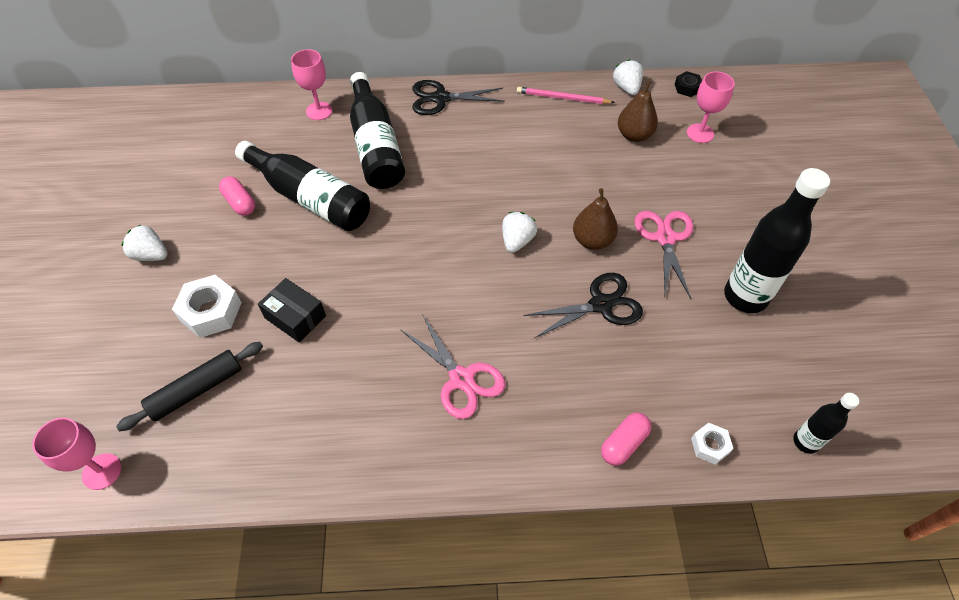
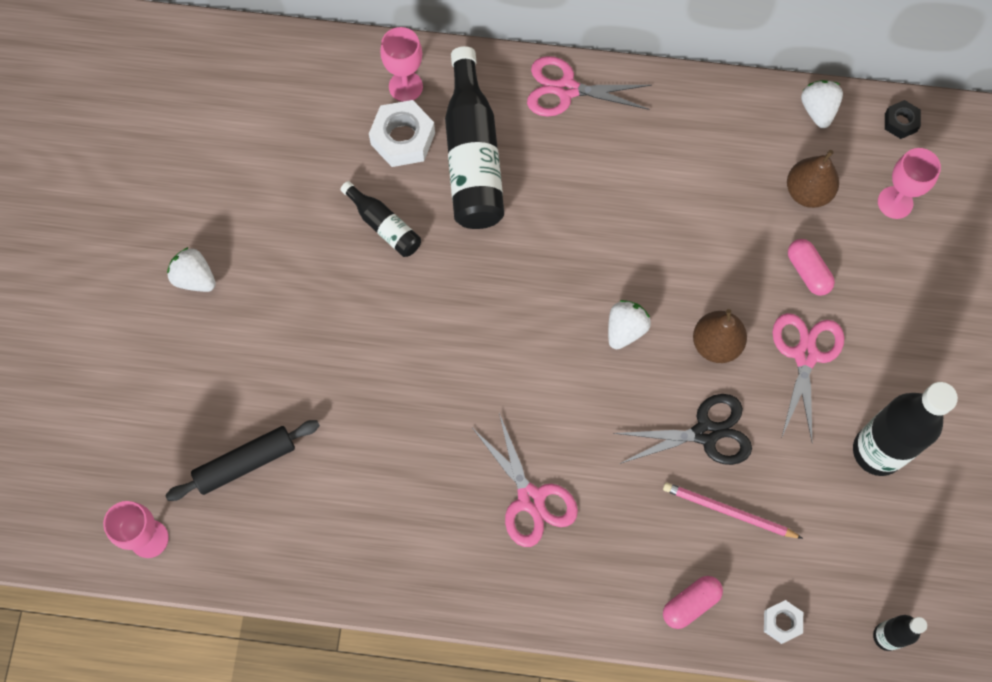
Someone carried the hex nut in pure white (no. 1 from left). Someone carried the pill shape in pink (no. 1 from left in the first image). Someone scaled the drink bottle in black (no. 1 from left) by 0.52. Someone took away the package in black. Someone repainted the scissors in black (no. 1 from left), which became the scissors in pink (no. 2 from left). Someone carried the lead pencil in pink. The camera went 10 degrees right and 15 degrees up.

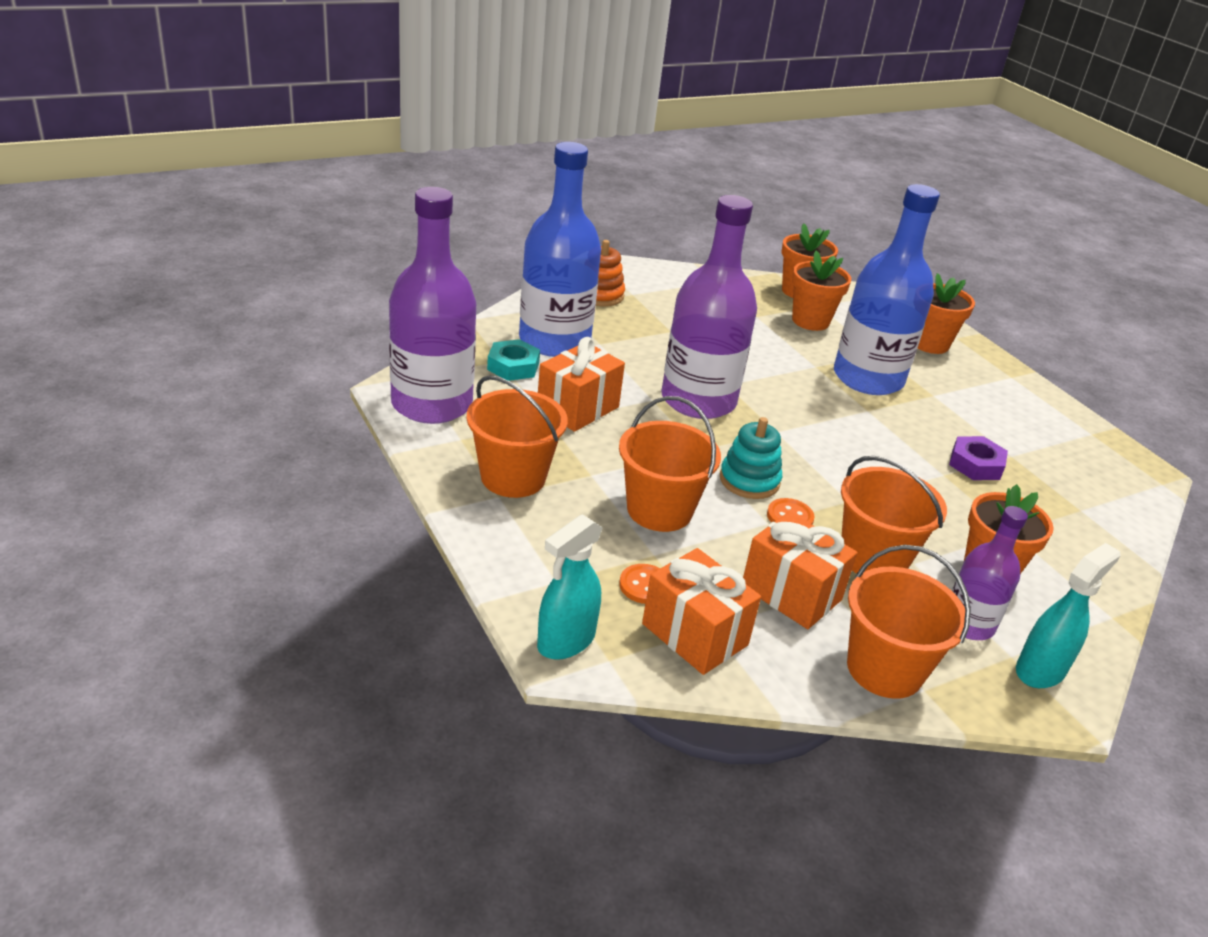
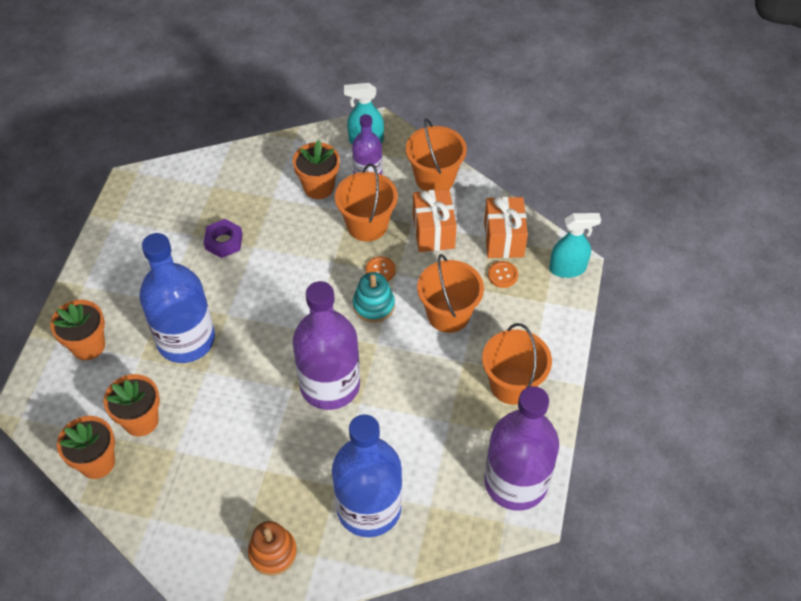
Someone took away the hex nut in aqua. Someone took away the wrapped gift in orange-coloured (no. 1 from left). The camera went 135 degrees left and 20 degrees up.

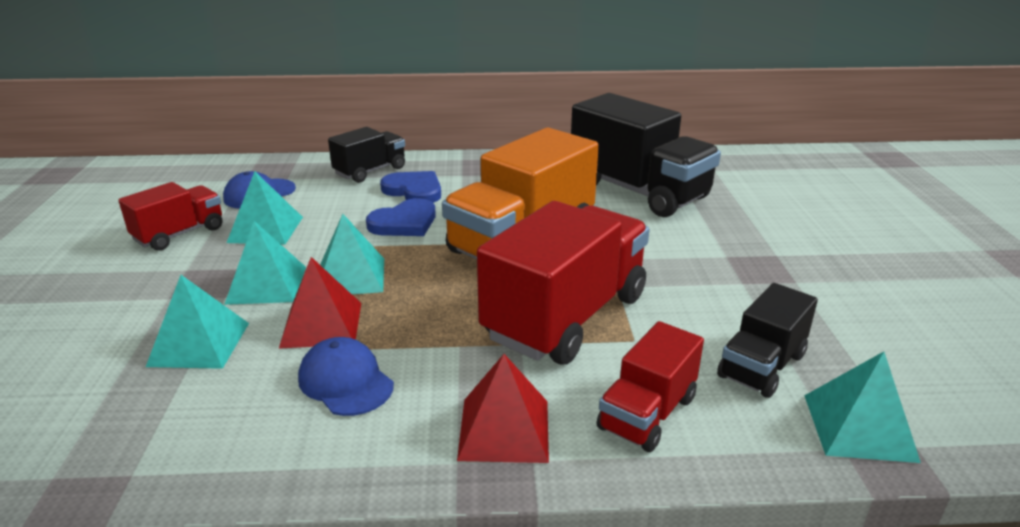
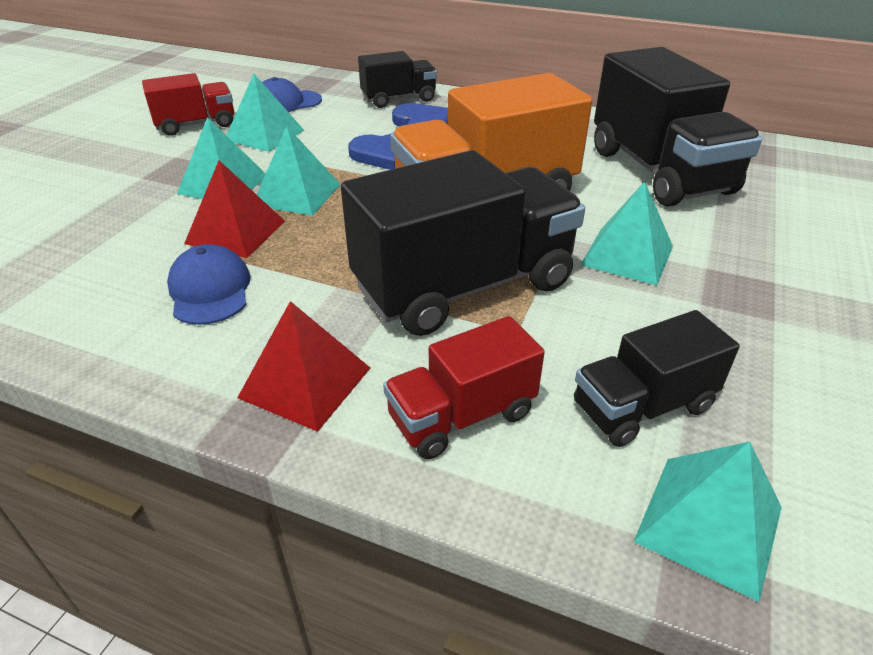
Someone carried the pyramid in aqua (no. 1 from left in the first image). Someone repainted the truck in scarlet (no. 2 from left), which became the truck in black (no. 2 from left). The camera went 25 degrees right and 10 degrees up.

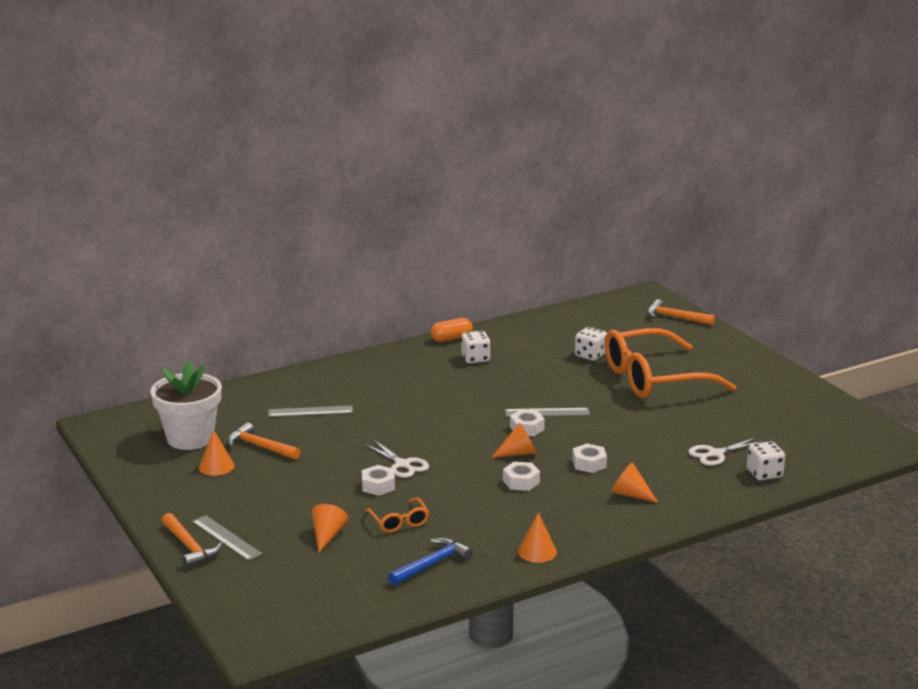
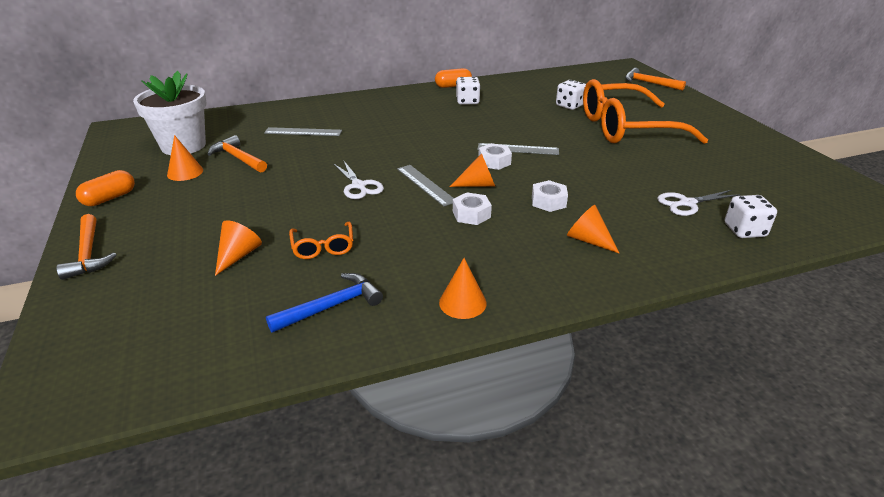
Someone carried the measuring stick in ash-grey (no. 1 from left in the first image). Someone took away the hex nut in pure white (no. 1 from left). Someone put down the pill shape in orange-coloured (no. 1 from left). The camera went 10 degrees right and 10 degrees up.

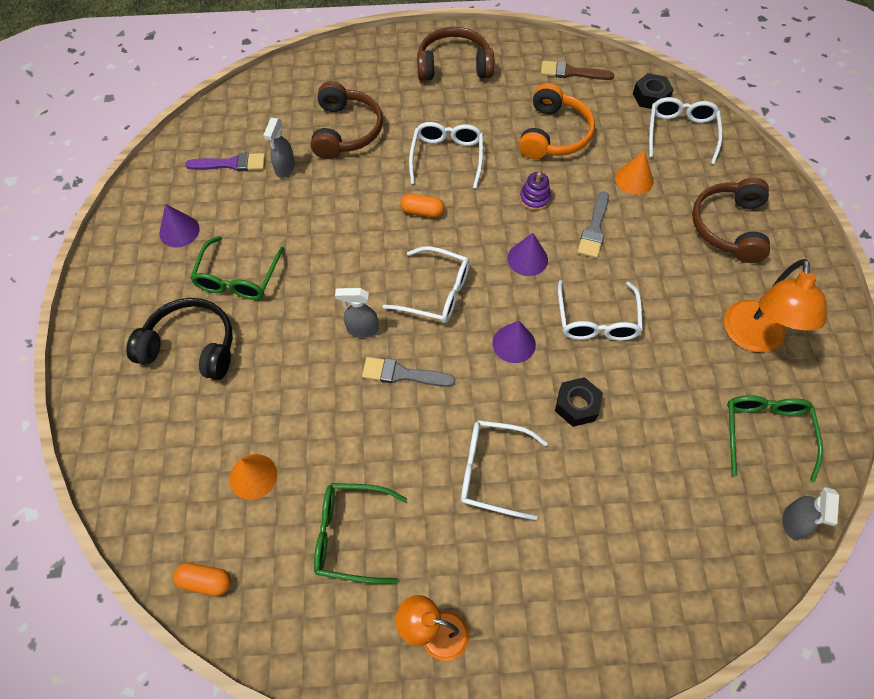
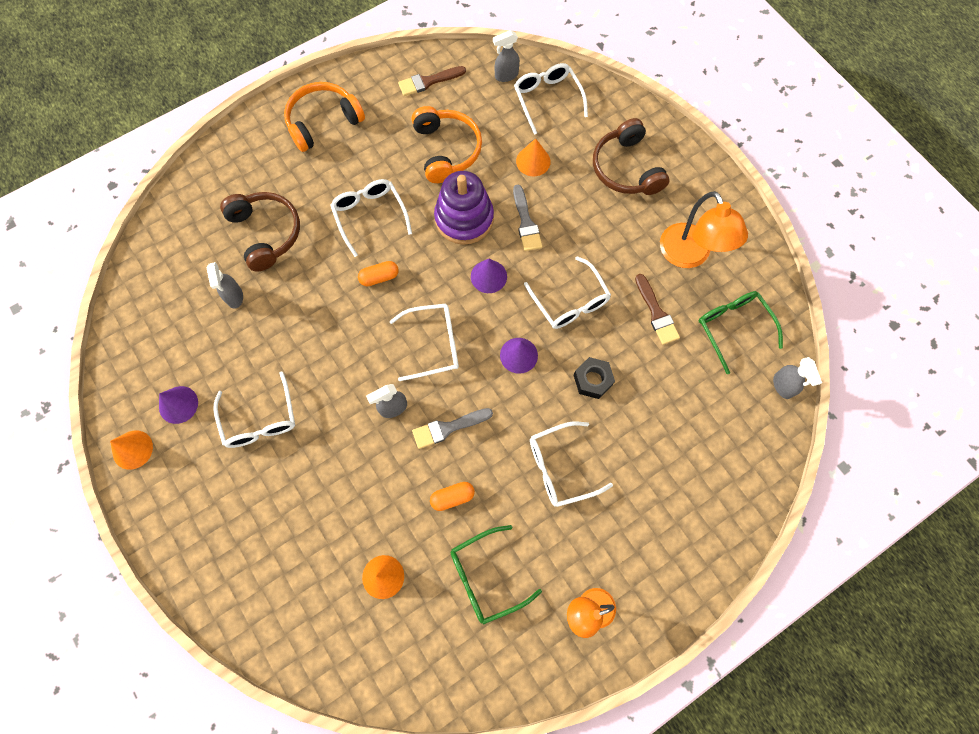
Someone took away the over-ear headphones in black. Someone carried the pill shape in orange-coloured (no. 1 from left in the first image). Someone took away the paint brush in purple. Someone repainted the eyeglasses in emerald (no. 1 from left), which became the eyeglasses in pure white (no. 1 from left). Someone repainted the over-ear headphones in dark brown (no. 2 from left), which became the over-ear headphones in orange-coloured (no. 1 from left). Someone scaled the stacking rings in purple by 2.09. Someone swapped the hex nut in black (no. 2 from left) for the spray bottle in ash-grey (no. 3 from left). Someone put down the cone in orange-coloured (no. 1 from left). Someone put down the paint brush in dark brown (no. 2 from left). The camera went 30 degrees left and 10 degrees up.

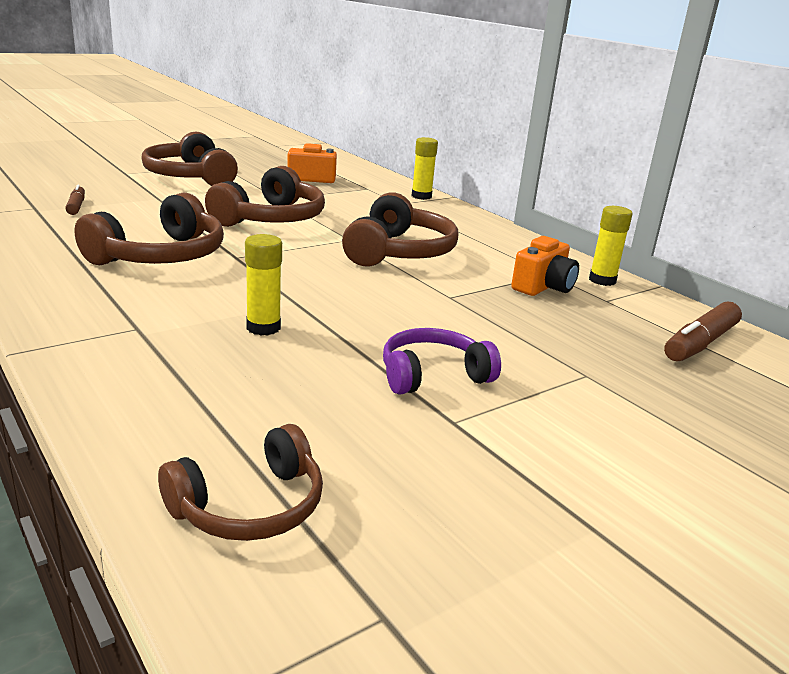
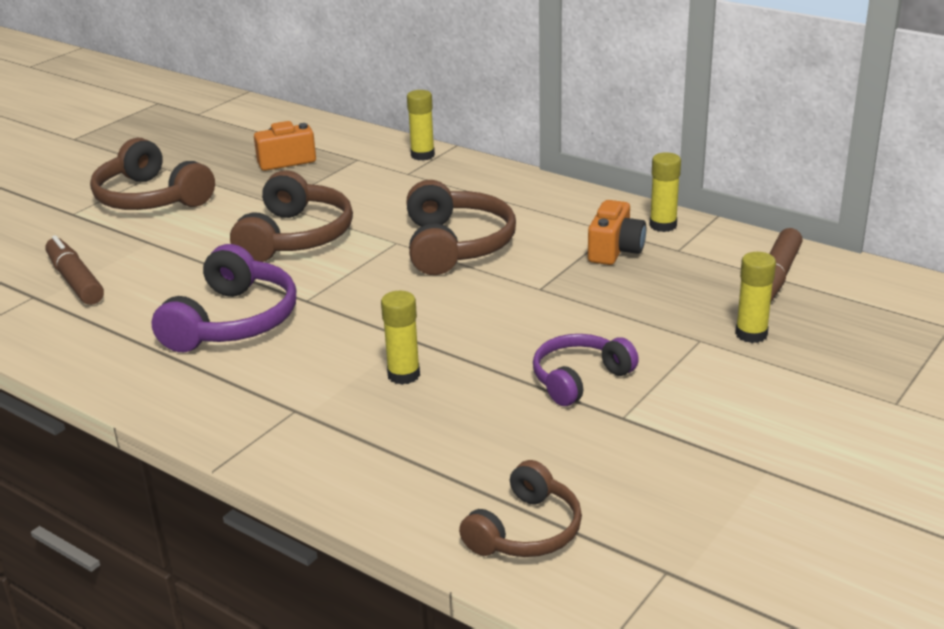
Someone scaled the marker pen in dark brown (no. 1 from left) by 1.68. Someone repainted the over-ear headphones in dark brown (no. 1 from left), which became the over-ear headphones in purple (no. 1 from left). Someone put down the glue stick in bright yellow (no. 4 from left). The camera went 15 degrees left and 5 degrees up.

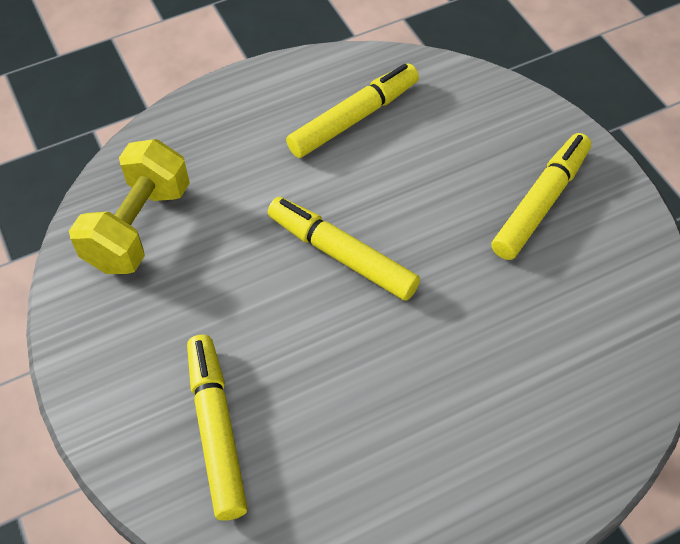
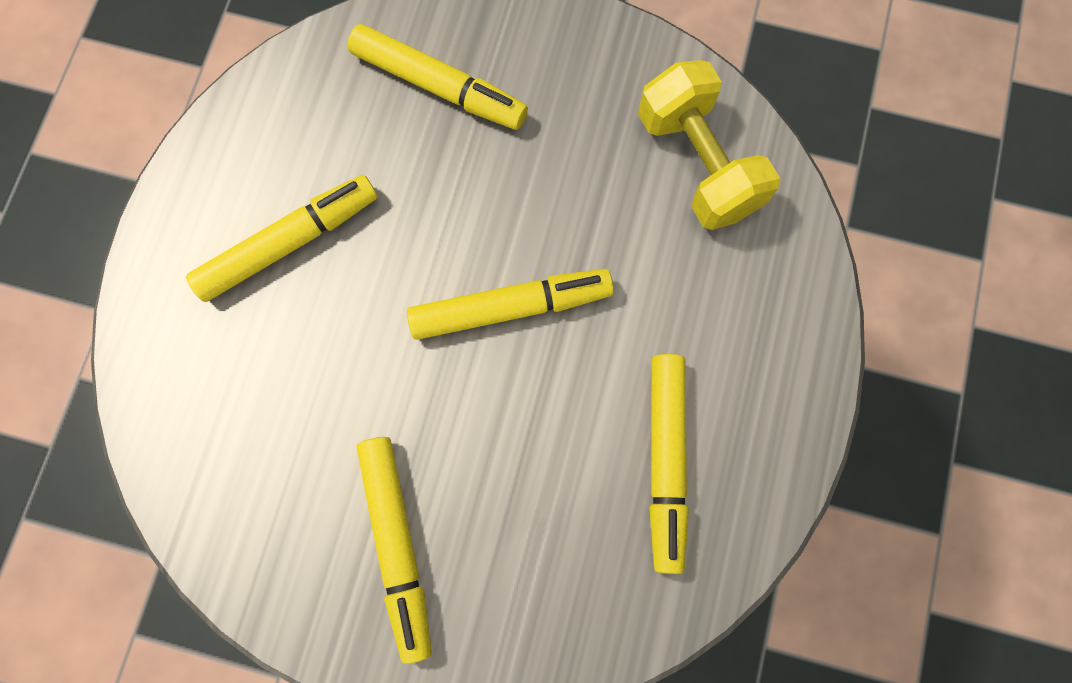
Someone put down the marker pen in bright yellow (no. 1 from left). The camera went 130 degrees right and 20 degrees up.

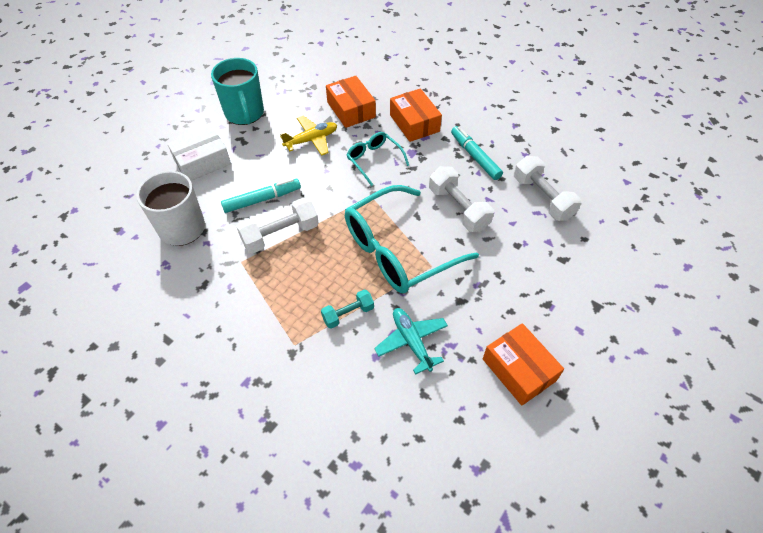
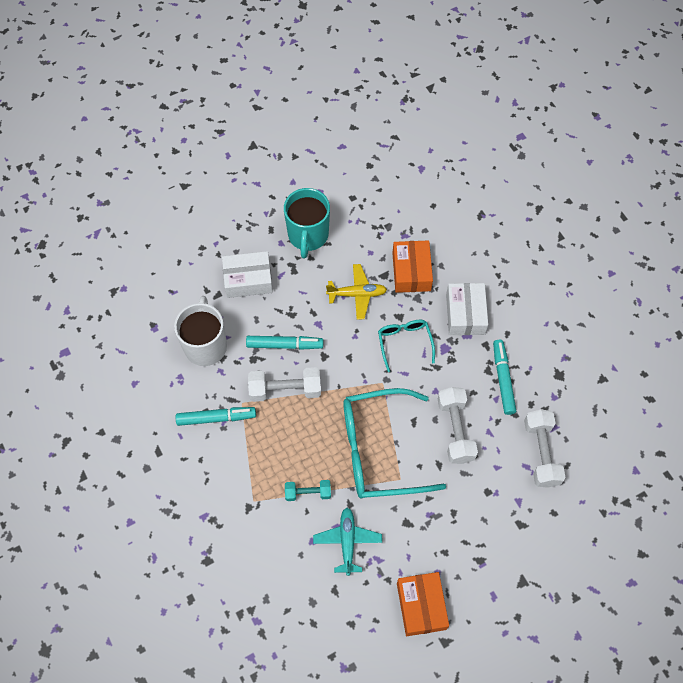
Someone repainted the package in orange-coloured (no. 2 from left), which became the package in pure white (no. 2 from left). Someone put down the marker pen in aqua (no. 1 from left). The camera went 25 degrees right and 10 degrees up.

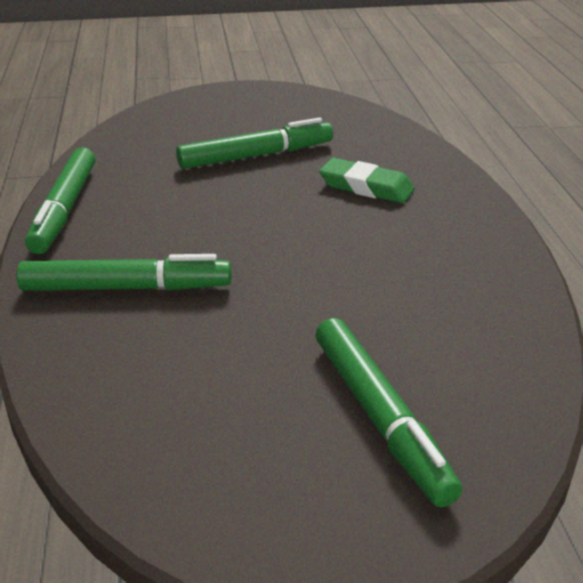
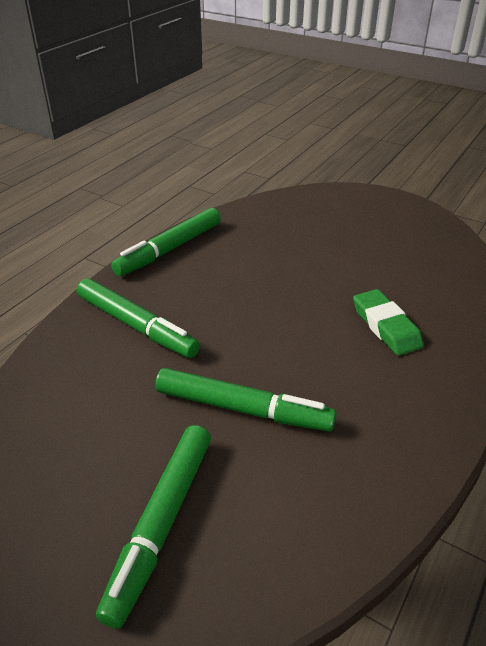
Someone carried the marker pen in emerald (no. 3 from left in the first image). The camera went 40 degrees right and 5 degrees up.

